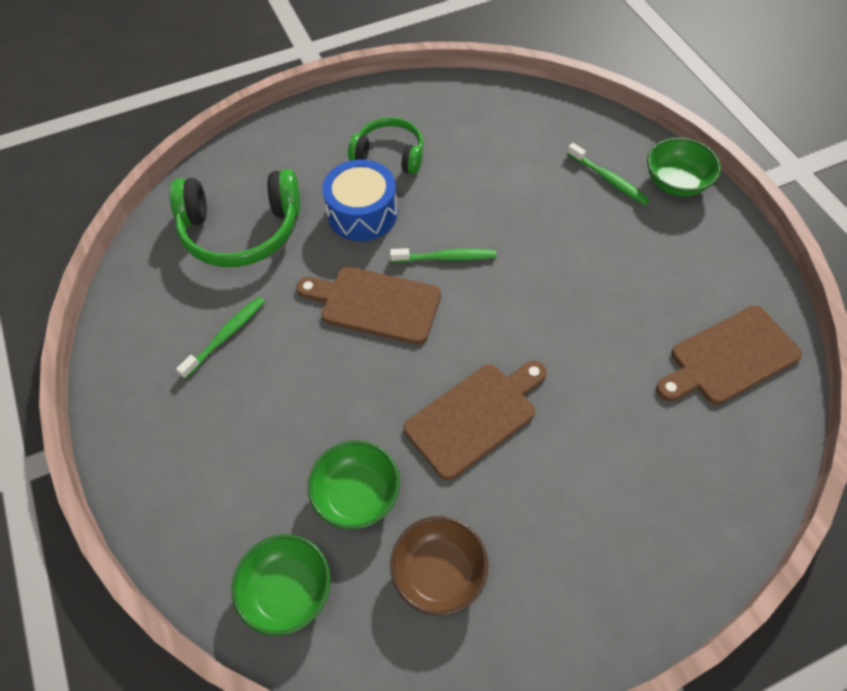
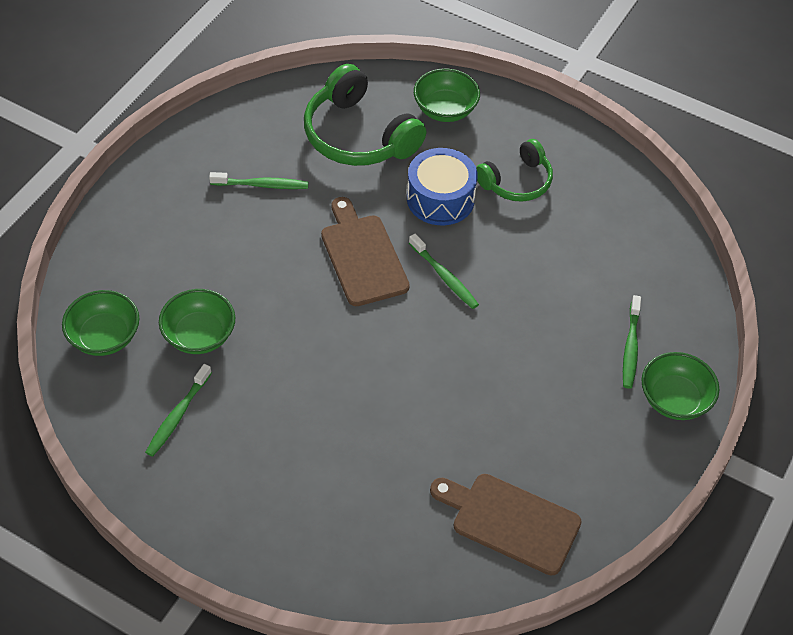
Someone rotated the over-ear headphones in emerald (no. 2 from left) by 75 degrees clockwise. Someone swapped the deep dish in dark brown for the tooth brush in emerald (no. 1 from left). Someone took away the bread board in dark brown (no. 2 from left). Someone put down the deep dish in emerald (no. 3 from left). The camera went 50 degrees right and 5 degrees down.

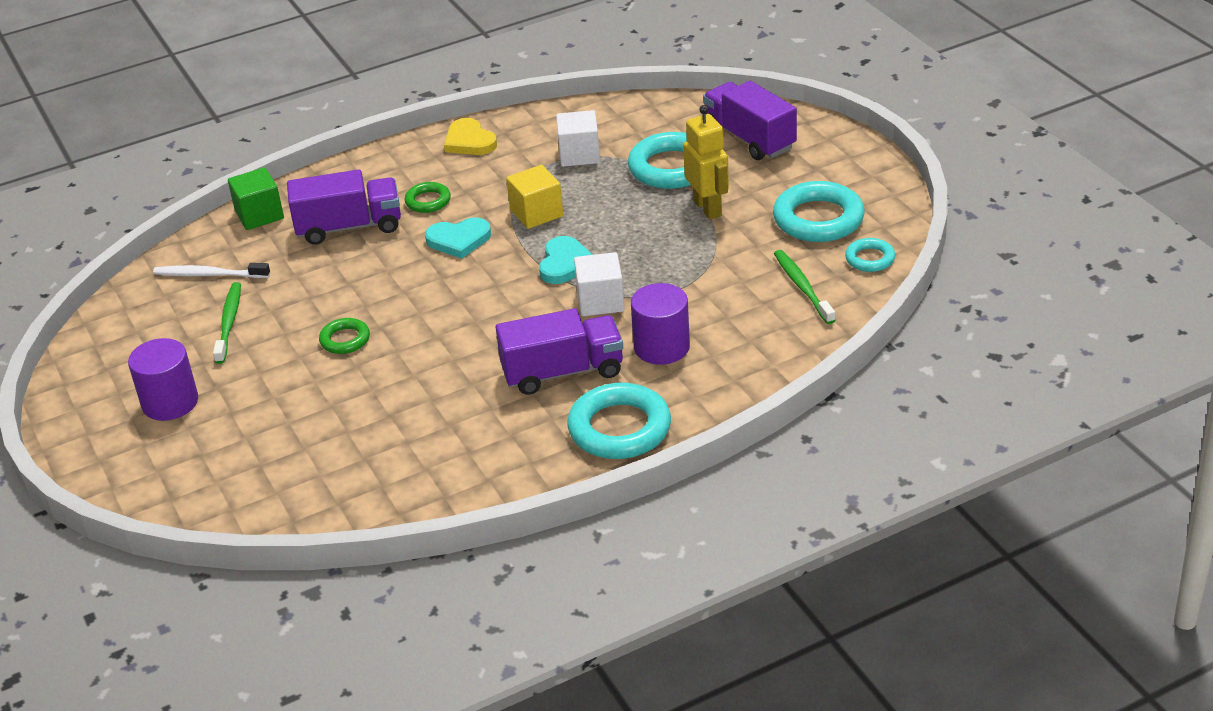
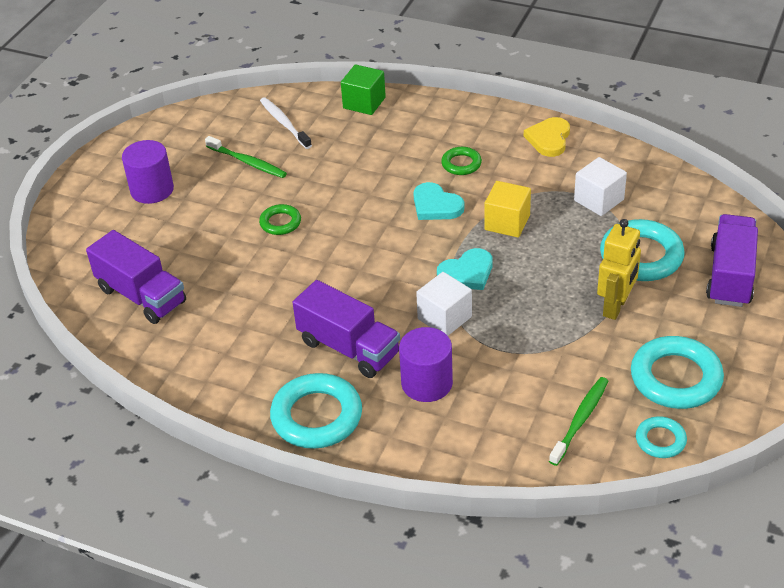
Someone rotated the tooth brush in emerald (no. 1 from left) by 75 degrees clockwise. Someone carried the truck in purple (no. 1 from left). The camera went 50 degrees right and 5 degrees up.

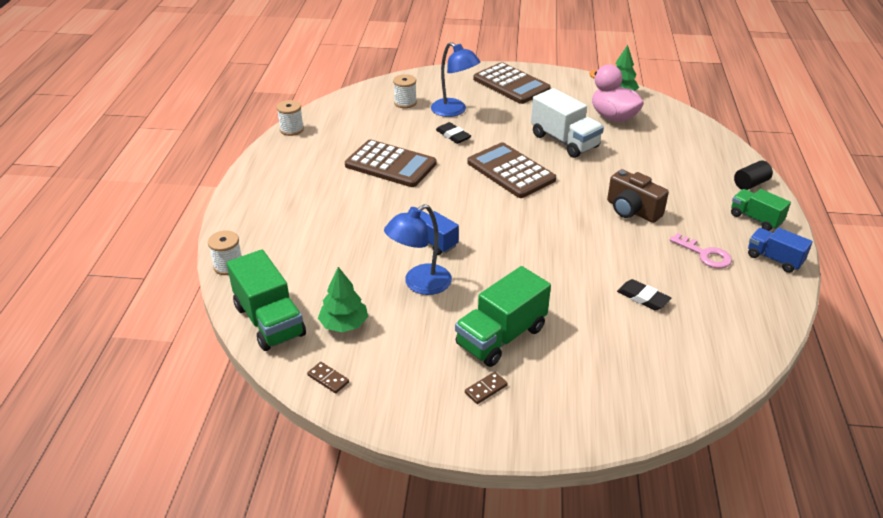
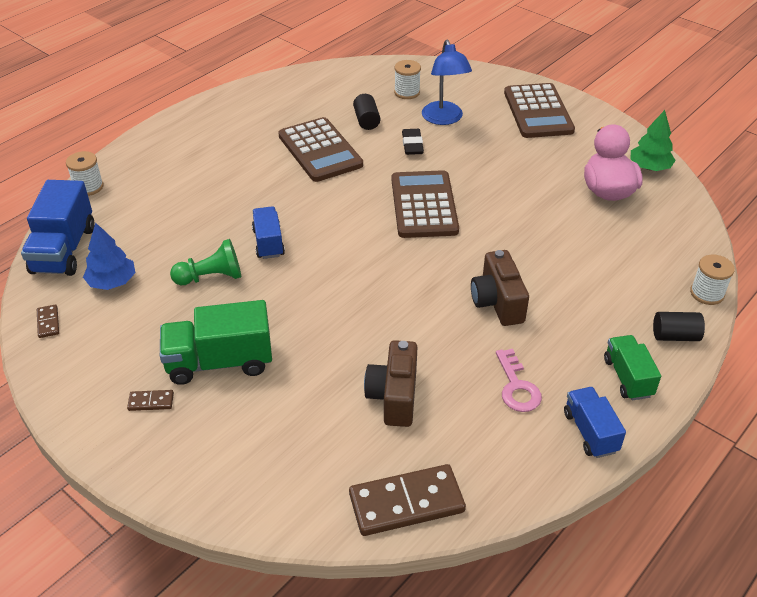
Someone repainted the truck in emerald (no. 1 from left), which became the truck in blue (no. 1 from left). Someone carried the spool in pure white (no. 2 from left in the first image). Someone repainted the fir tree in emerald (no. 1 from left), which became the fir tree in blue. Someone swapped the desk lamp in blue (no. 1 from left) for the chess pawn in emerald. Someone took away the truck in pure white. Someone swapped the pencil eraser in black (no. 2 from left) for the photo camera in dark brown (no. 1 from left). Someone put down the domino piece in dark brown (no. 3 from left). Someone put down the solid cylinder in black (no. 1 from left). The camera went 35 degrees right and 5 degrees up.

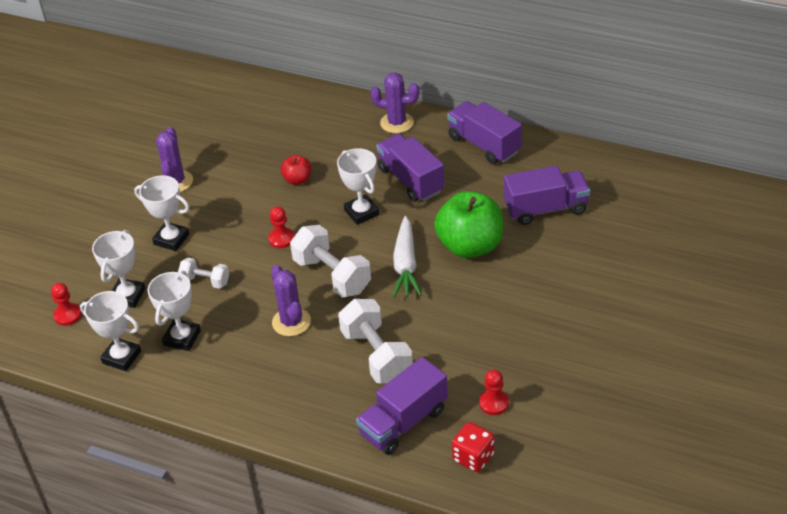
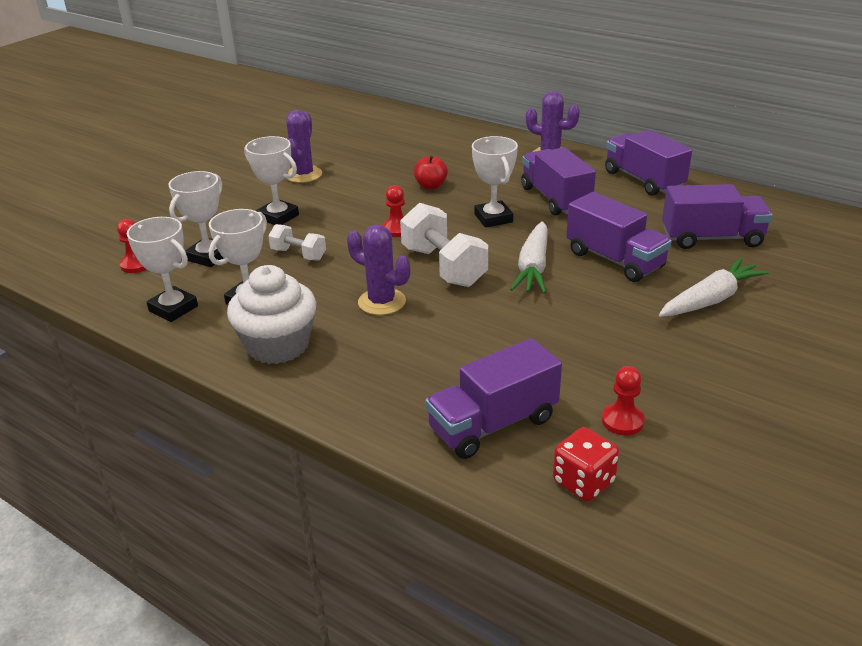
Someone rotated the prickly plant in purple (no. 2 from left) by 45 degrees counterclockwise. Someone took away the dumbbell in pure white (no. 3 from left). Someone swapped the toy apple in emerald for the truck in purple (no. 3 from left). Someone put down the cupcake in pure white. Someone put down the toy carrot in pure white (no. 2 from left). The camera went 10 degrees right and 10 degrees down.

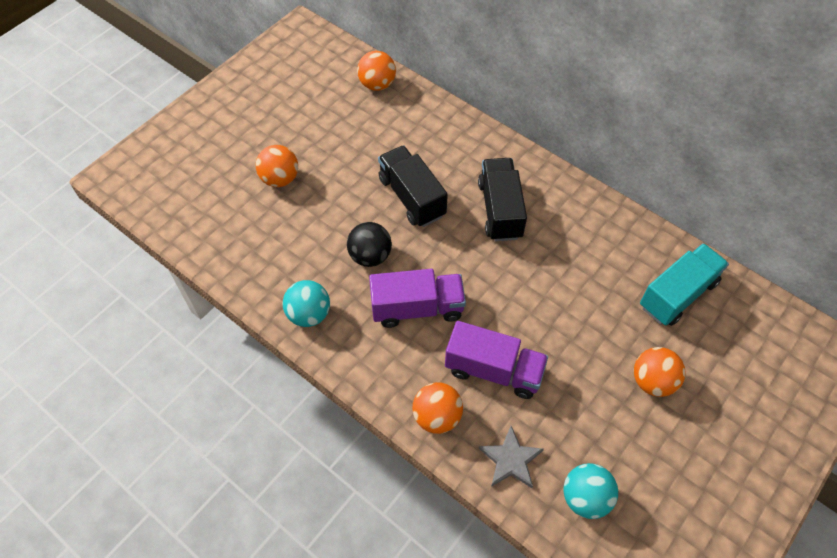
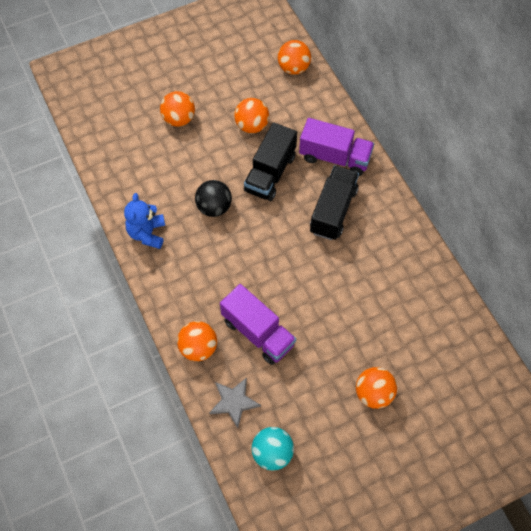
Someone swapped the ball in aqua (no. 1 from left) for the teddy bear in blue. Someone carried the truck in purple (no. 1 from left in the first image). Someone rotated the truck in black (no. 1 from left) by 150 degrees counterclockwise. Someone took away the truck in aqua. Someone put down the ball in orange-coloured (no. 3 from left). The camera went 25 degrees right and 5 degrees up.

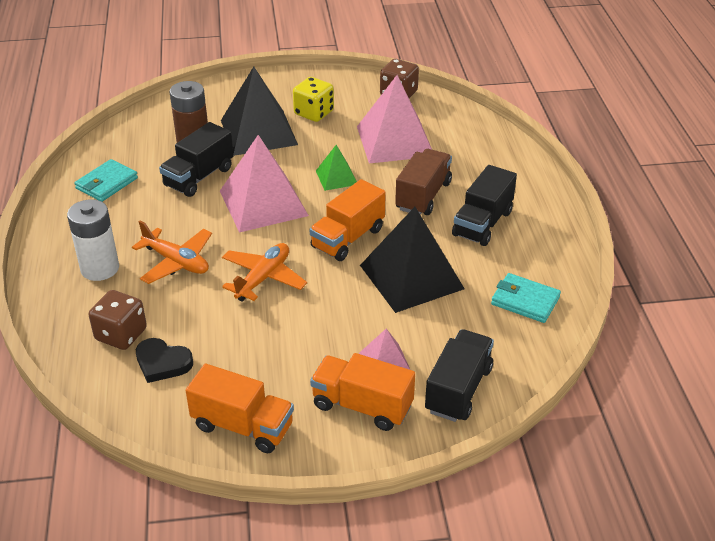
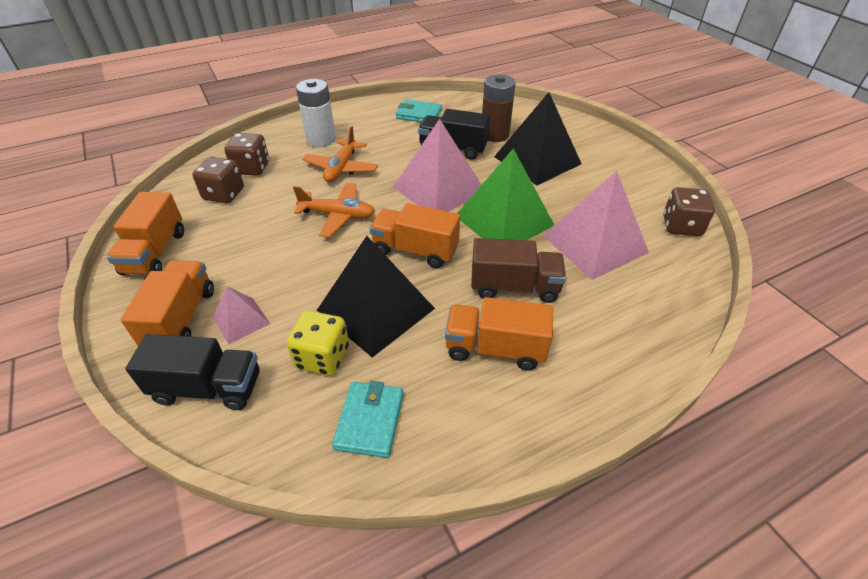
Someone swapped the love heart in black for the game die in dark brown (no. 1 from left). Someone carried the game die in bright yellow. Someone scaled the pyramid in emerald by 1.99. Someone repainted the truck in black (no. 3 from left), which became the truck in orange-coloured (no. 4 from left). The camera went 70 degrees right and 5 degrees up.

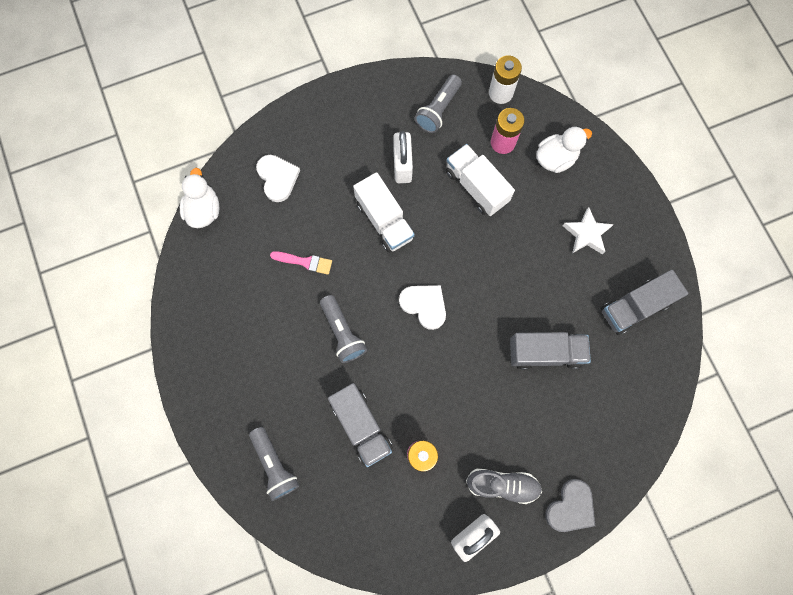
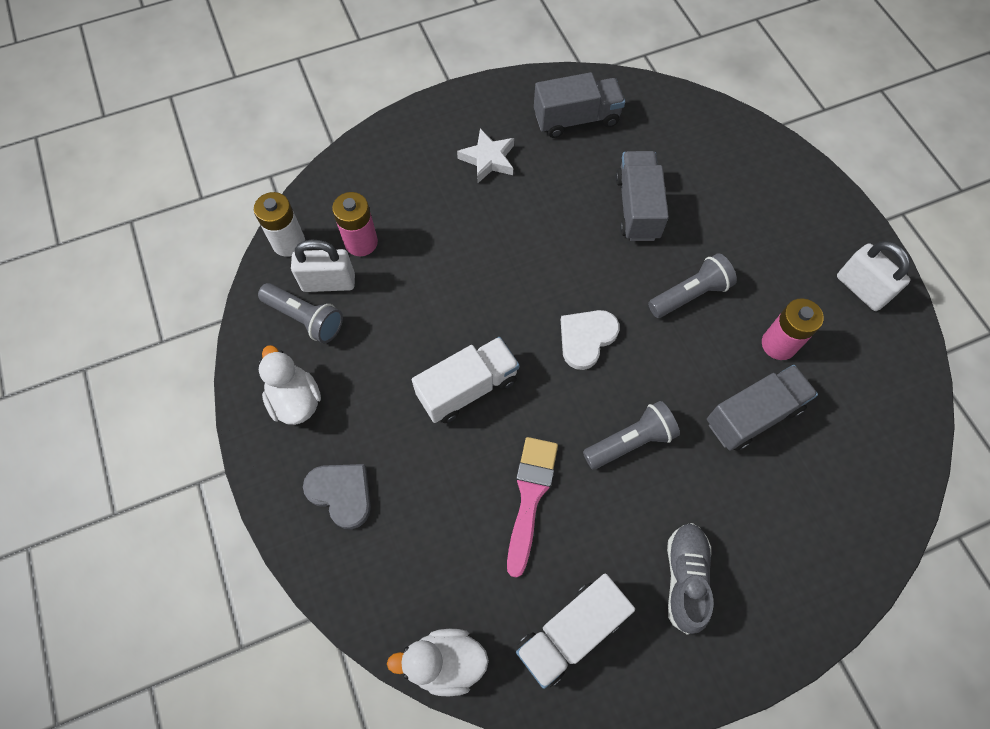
Someone carried the pocket torch in ash-grey (no. 1 from left in the first image). Someone took away the love heart in pure white (no. 1 from left). Someone scaled the paint brush in pink by 1.52. Someone carried the small lock in pure white (no. 1 from left). Someone carried the truck in pure white (no. 2 from left). Someone carried the lace-up shoe in ash-grey. Someone carried the rubber duck in pure white (no. 2 from left in the first image). Someone carried the love heart in ash-grey. Someone rotated the truck in ash-grey (no. 3 from left in the first image) by 75 degrees counterclockwise. The camera went 90 degrees left and 10 degrees down.

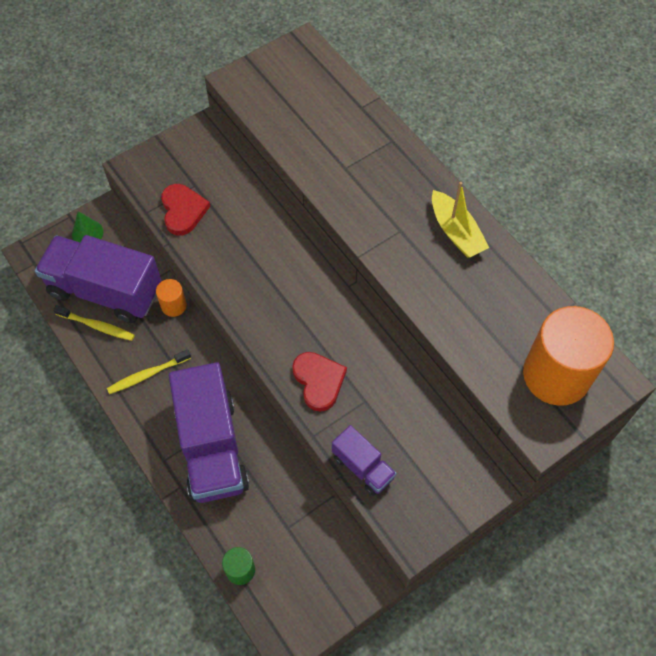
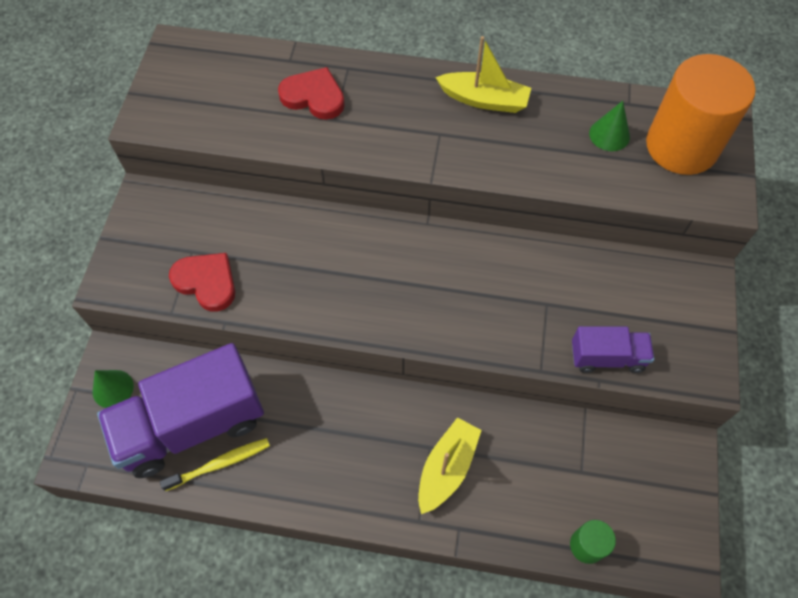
Someone took away the tooth brush in bright yellow (no. 2 from left). Someone took away the solid cylinder in orange-coloured (no. 1 from left). Someone swapped the truck in purple (no. 2 from left) for the boat in bright yellow (no. 1 from left). Someone carried the love heart in scarlet (no. 2 from left). Someone put down the cone in emerald (no. 2 from left). The camera went 45 degrees left and 0 degrees up.

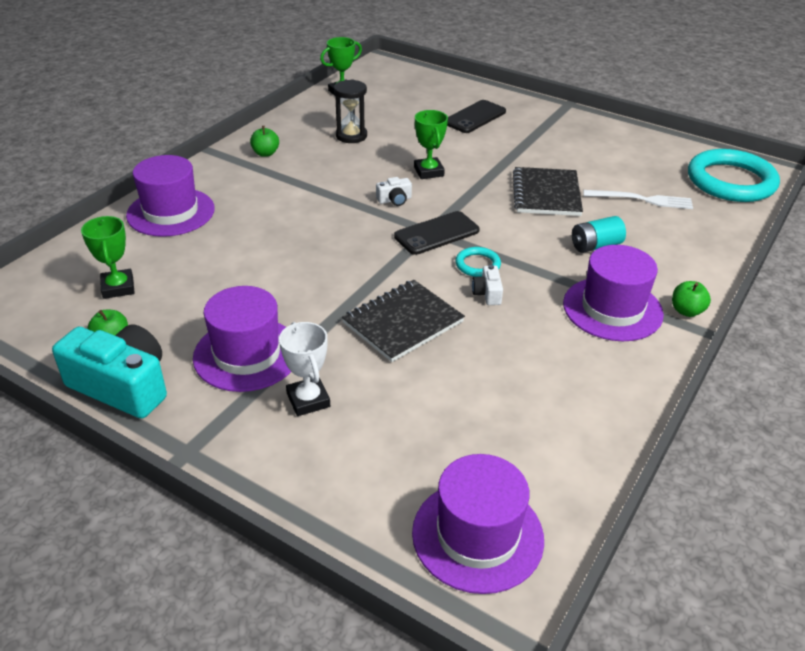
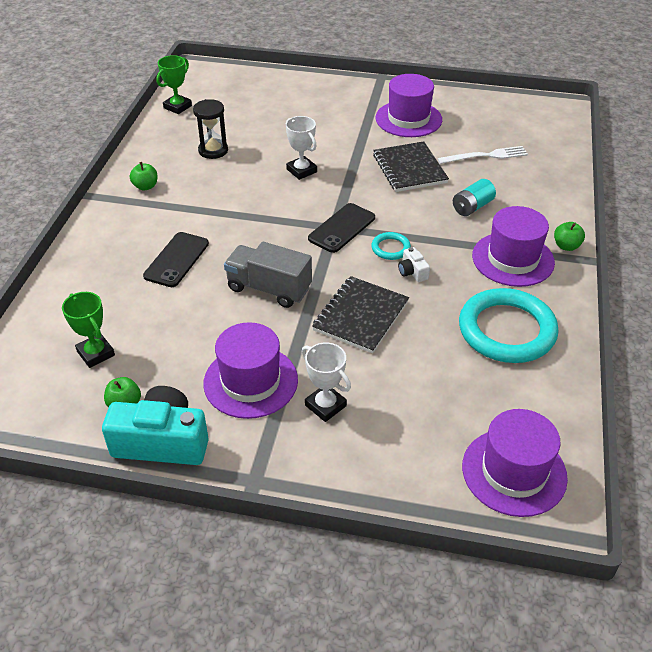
Someone carried the tall hat in purple (no. 1 from left in the first image). Someone took away the photo camera in pure white (no. 1 from left). Someone repainted the trophy in emerald (no. 3 from left), which became the trophy in pure white (no. 1 from left). Someone carried the mobile phone in black (no. 2 from left in the first image). Someone carried the ring in aqua (no. 2 from left). Someone put down the truck in ash-grey. The camera went 20 degrees left and 5 degrees up.

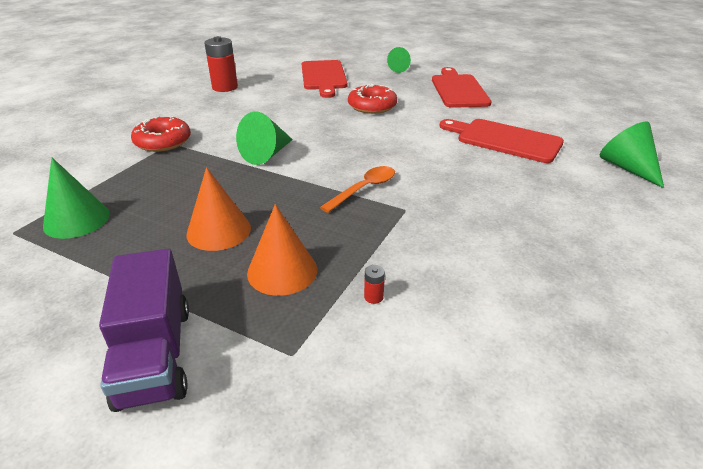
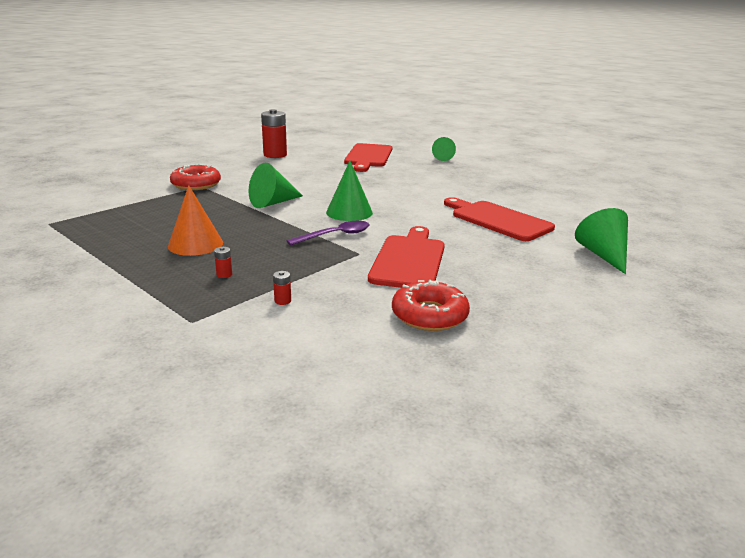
Someone carried the cone in emerald (no. 1 from left in the first image). Someone took away the truck in purple. Someone swapped the cone in orange-coloured (no. 2 from left) for the power cell in scarlet (no. 1 from left). Someone repainted the teaspoon in orange-coloured, which became the teaspoon in purple. Someone carried the doughnut in scarlet (no. 2 from left). Someone carried the bread board in scarlet (no. 2 from left). The camera went 15 degrees right and 10 degrees down.

